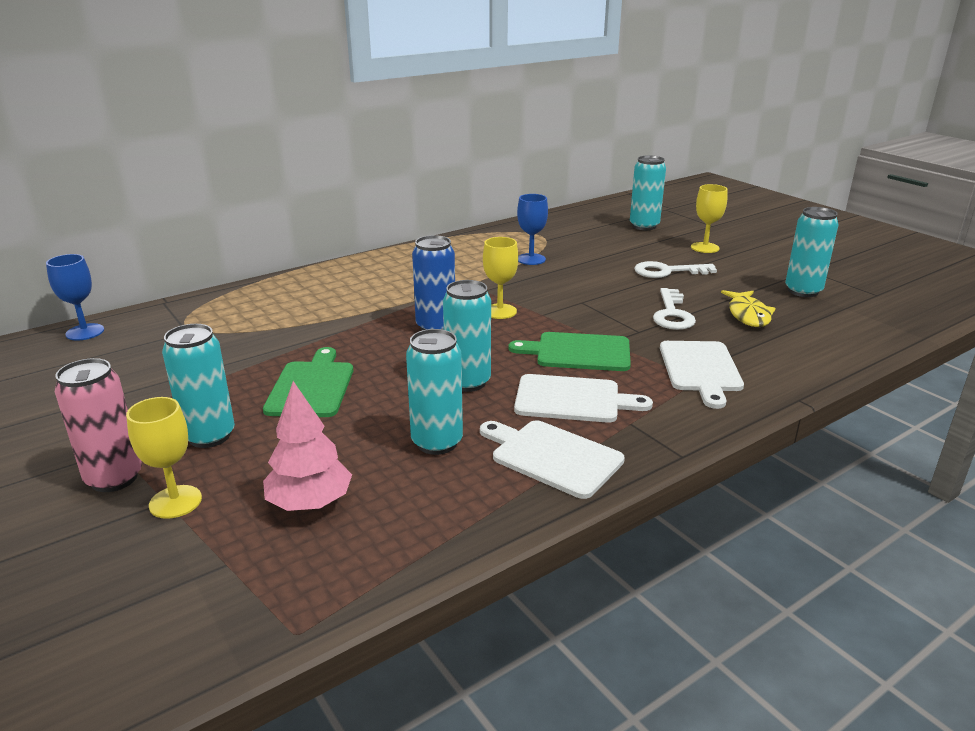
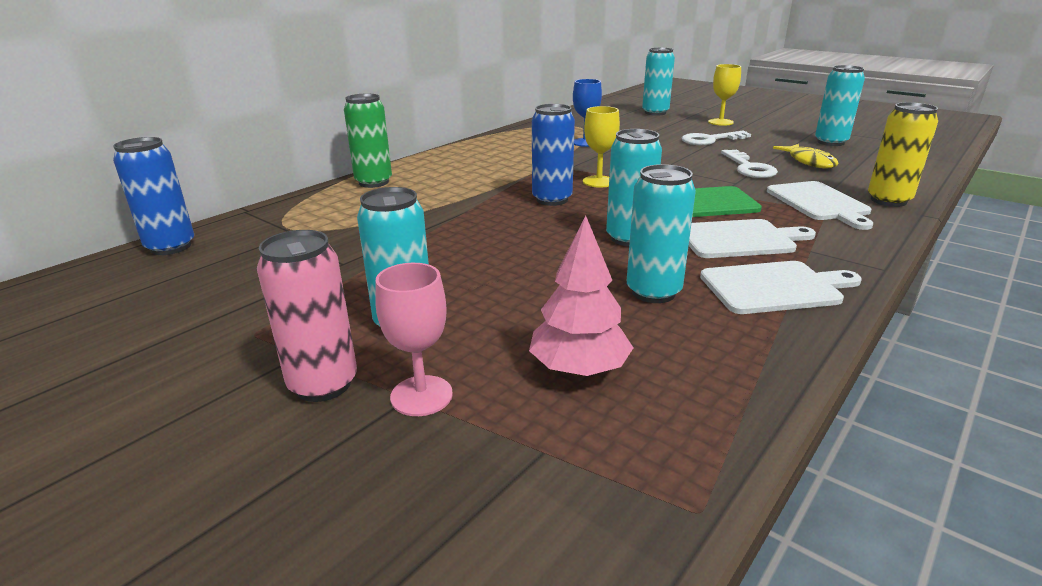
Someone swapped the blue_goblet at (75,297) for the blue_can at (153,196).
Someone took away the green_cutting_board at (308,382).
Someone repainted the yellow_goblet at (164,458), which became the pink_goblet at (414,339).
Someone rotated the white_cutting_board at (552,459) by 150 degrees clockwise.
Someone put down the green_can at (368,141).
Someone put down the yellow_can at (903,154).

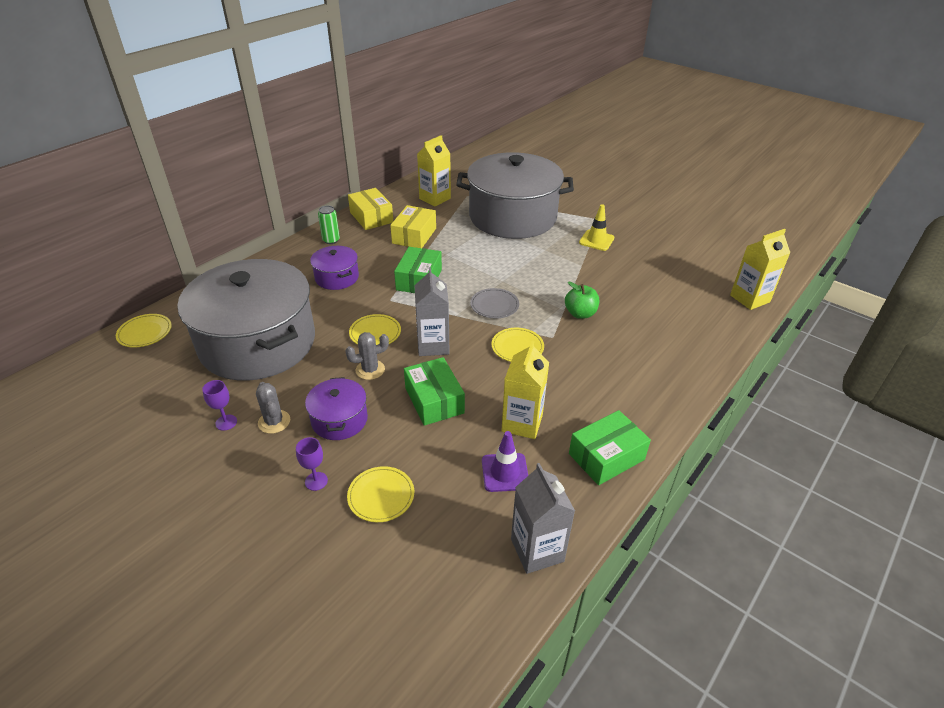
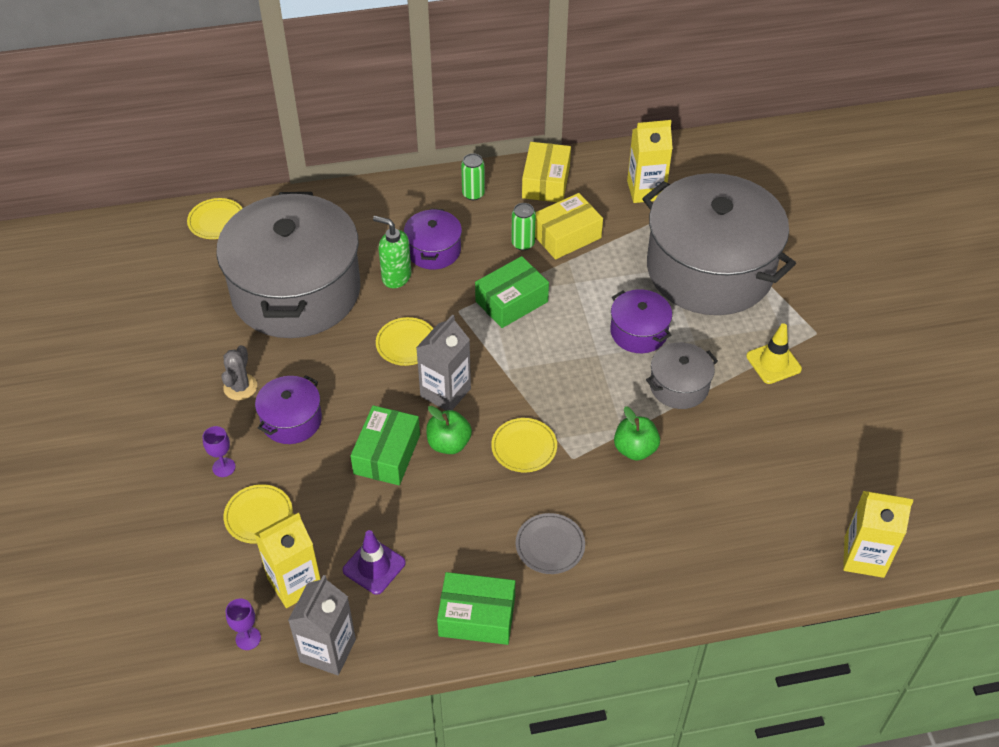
Someone carried the grey_plate from (494,303) to (550,543).
Someone took away the grey_cactus at (367,356).
Someone carried the yellow_carton from (525,389) to (287,560).
Someone carried the purple_goblet from (219,405) to (243,624).
Someone put down the green_can at (523,226).
Someone put down the green_soap_dispenser at (392,252).
Someone put down the purple_pot at (641,321).
Someone put down the grey_pot at (682,375).
Someone put down the green_apple at (449,430).

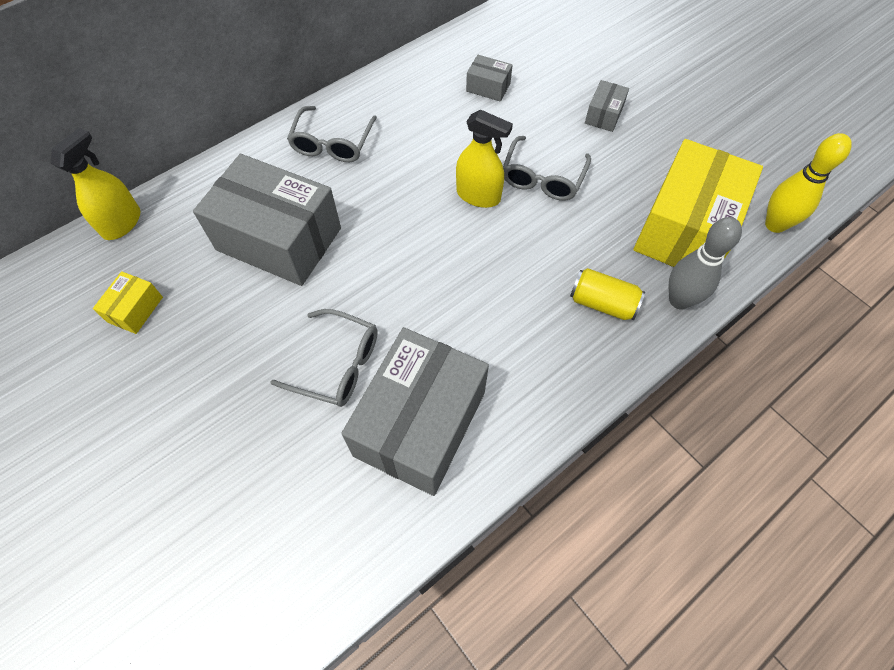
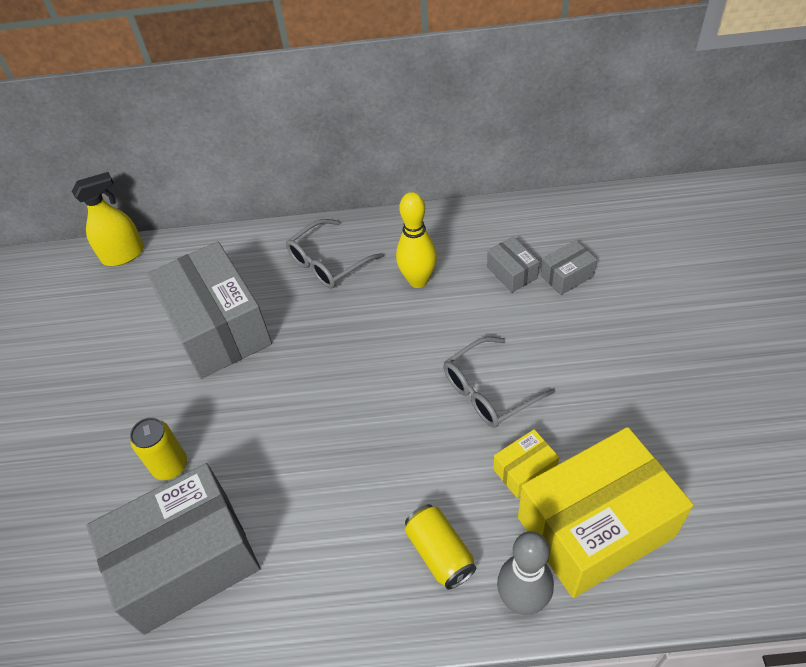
Someone carried the grey_box from (607,106) to (569,267).
Someone took away the yellow_spray_bottle at (484,159).
Someone carried the yellow_bowling_pin from (808,183) to (416,240).
Someone carried the yellow_box from (128,302) to (526,463).
Someone swapped the grey_glasses at (324,358) for the yellow_can at (158,448).

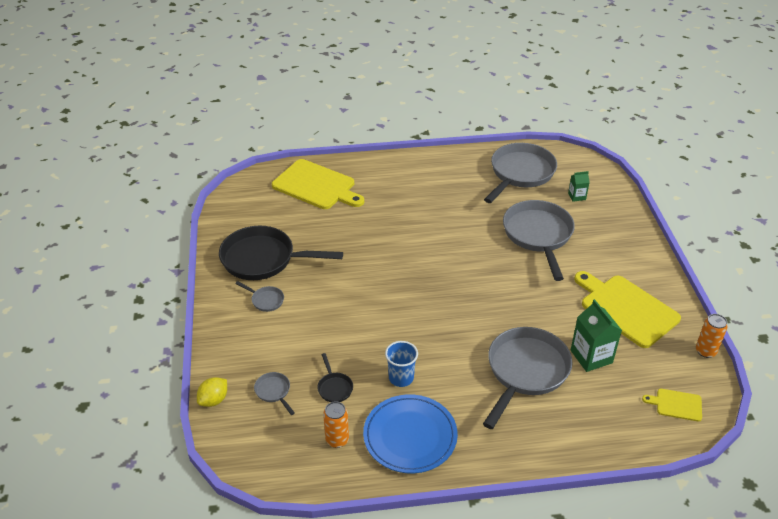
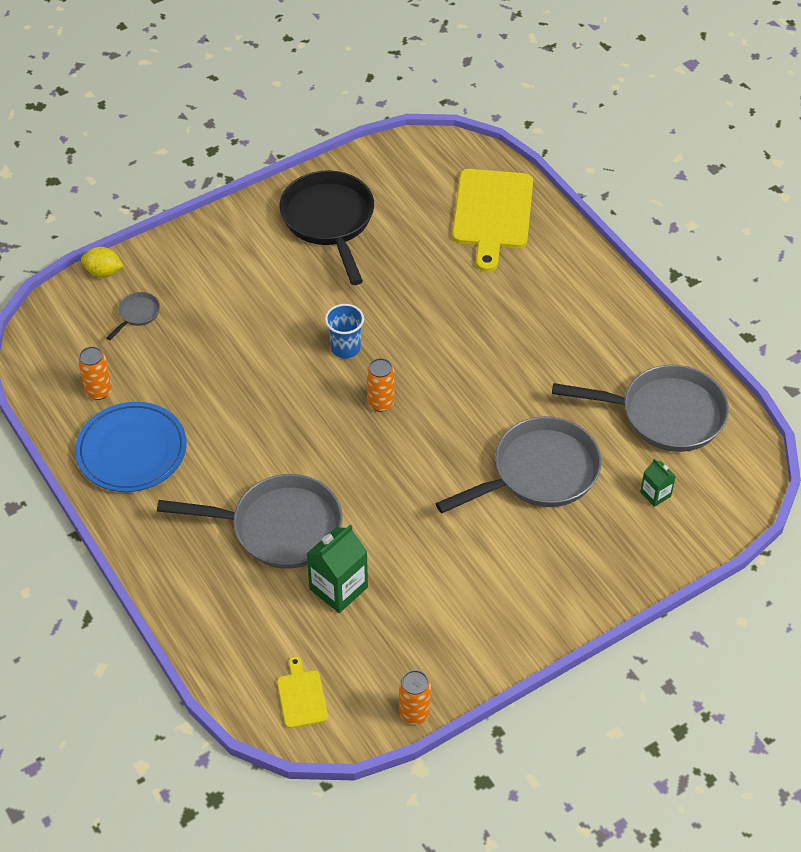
Someone took away the yellow_cutting_board at (627,309).
Someone took away the grey_pan at (259,296).
Someone carried the blue_cup from (401,364) to (344,331).
Someone took away the black_pan at (335,377).
Someone put down the orange_can at (381,385).

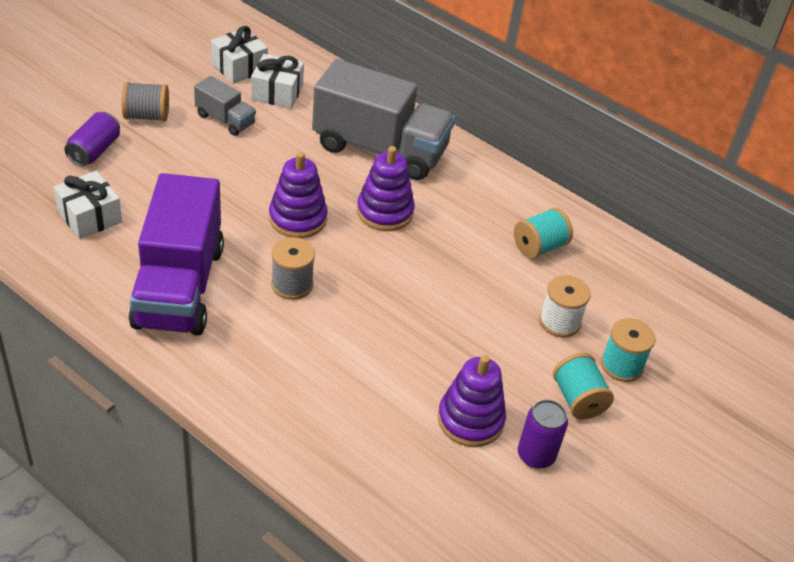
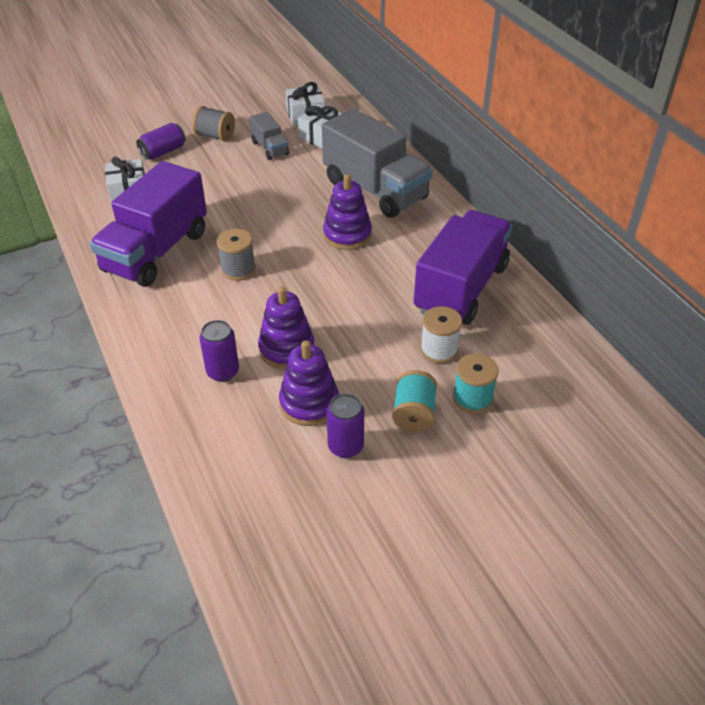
Someone carried the purple_stacking_toy from (298,195) to (286,328).
Someone swapped the turquoise_spool at (543,233) for the purple_truck at (462,267).
Someone put down the purple_can at (219,351).

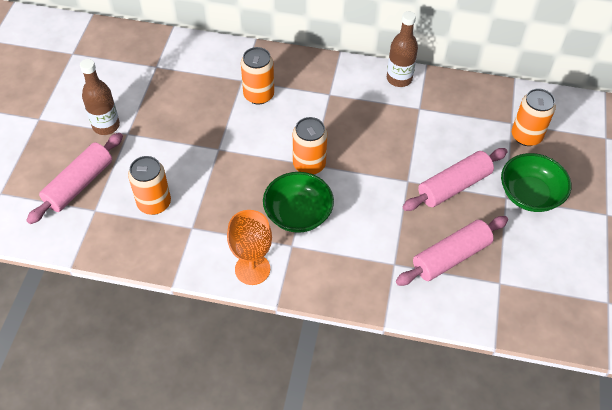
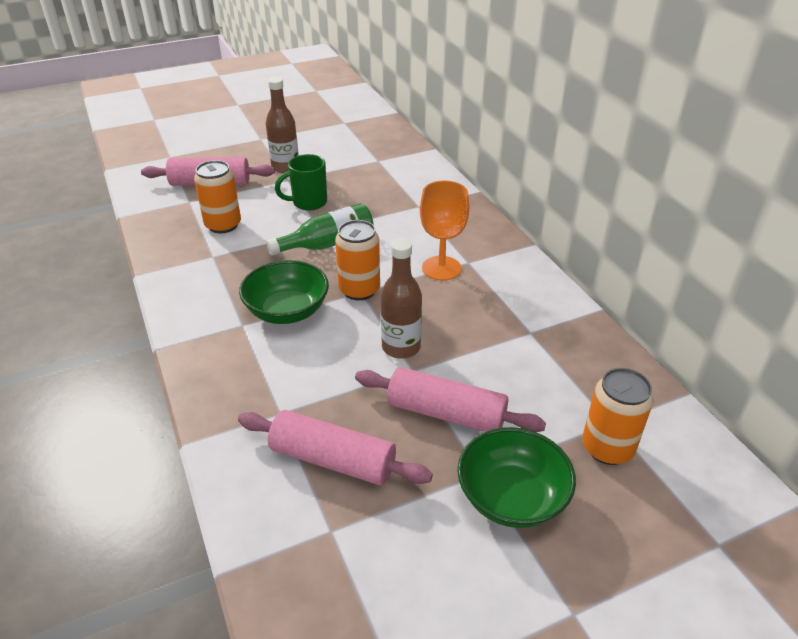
Someone carried the brown_bottle from (402,49) to (401,299).
Someone took away the orange_can at (257,76).
Someone carried the orange_goblet from (249,247) to (445,231).
Someone put down the green_mug at (301,182).
Someone put down the green_bottle at (319,229).

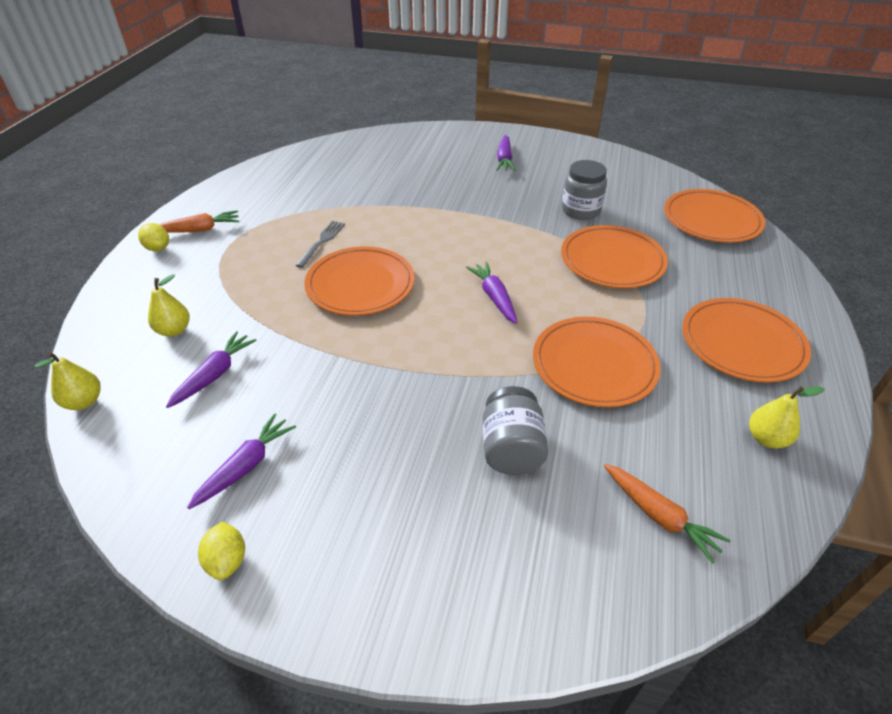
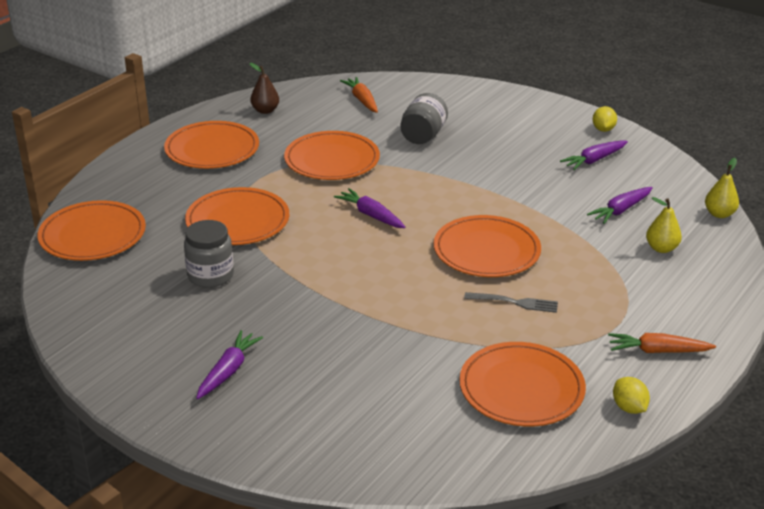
Someone rotated the grey_fork at (320,244) by 120 degrees counterclockwise.
Someone carried the yellow_lemon from (153,237) to (631,395).
Someone rotated the purple_carrot at (491,293) by 135 degrees clockwise.
Someone repainted the yellow_pear at (787,417), which became the brown_pear at (264,88).
Someone put down the orange_plate at (522,384).

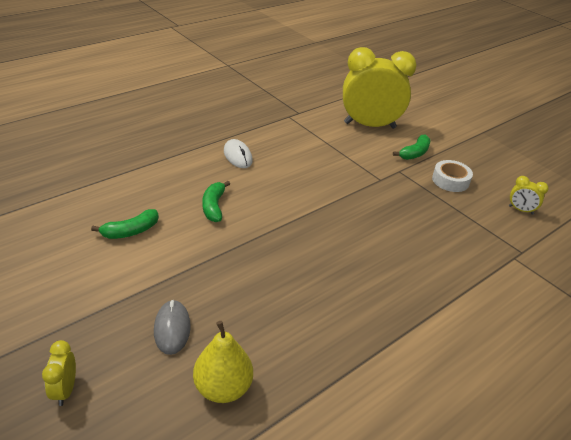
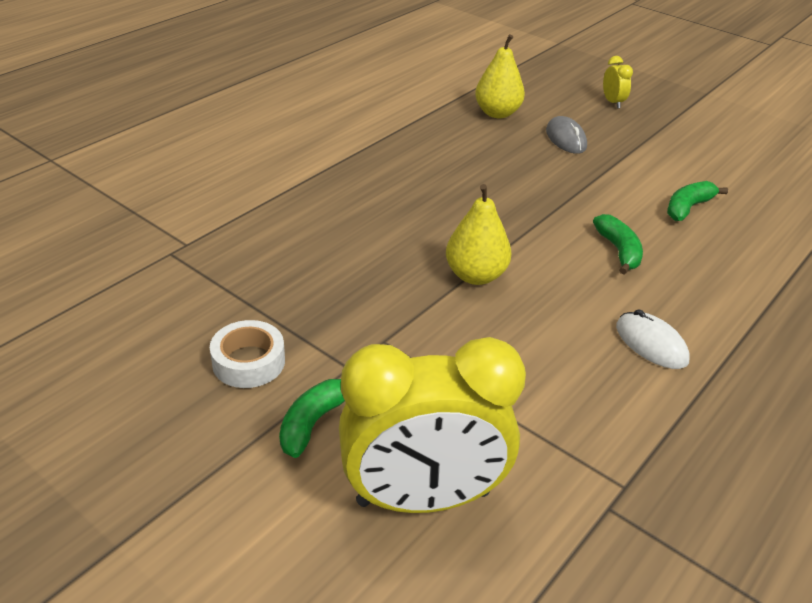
Someone took away the yellow_clock at (528,195).
Someone put down the yellow_pear at (478,234).

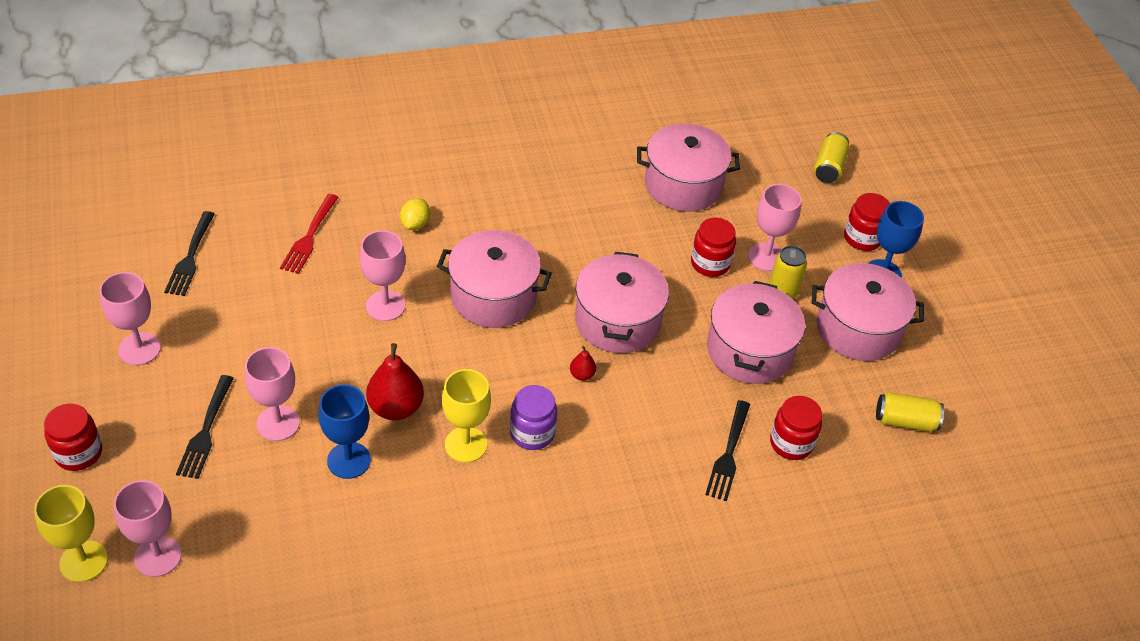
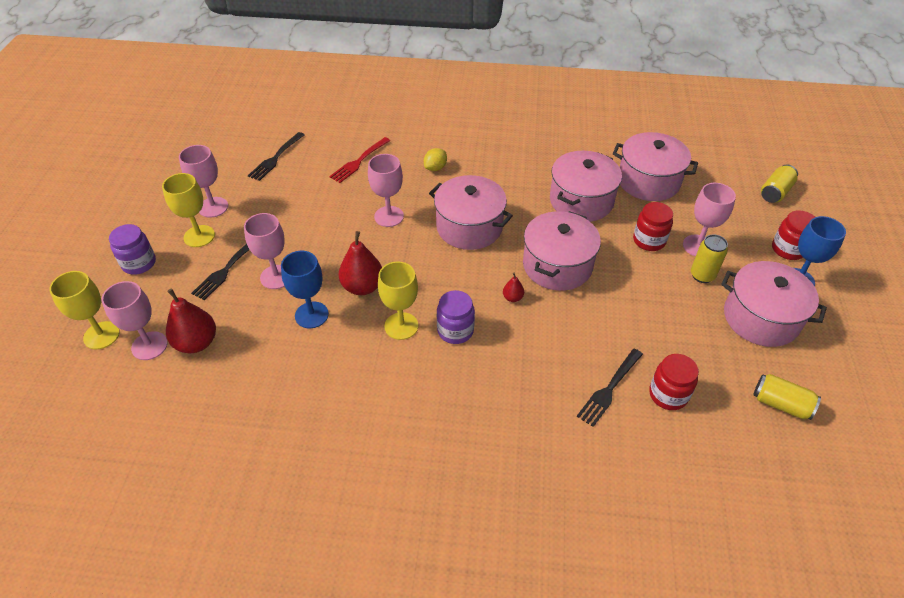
Someone carried the pink_pot from (756,332) to (586,186).
Someone repainted the red_jar at (73,437), which became the purple_jar at (132,249).
Someone put down the yellow_goblet at (188,210).
Someone put down the red_pear at (191,321).

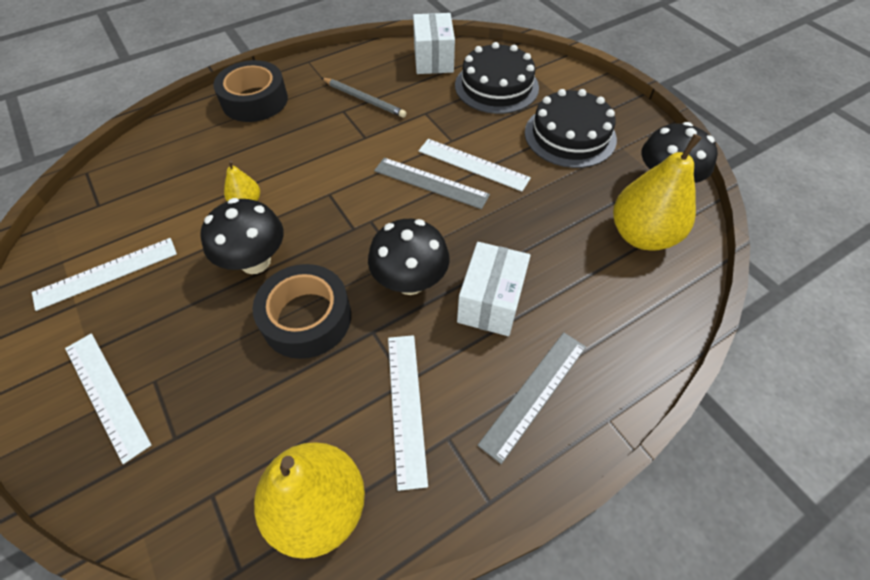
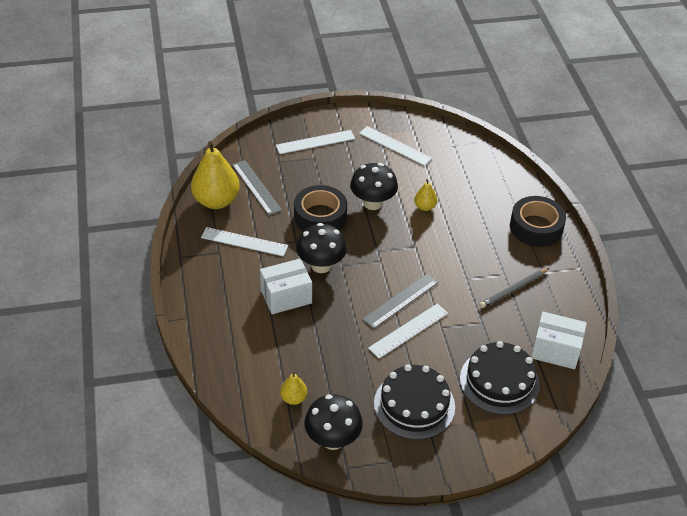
Someone scaled the yellow_pear at (657,192) by 0.48.
Someone rotated the white_ruler at (104,274) by 45 degrees counterclockwise.
Someone rotated the white_box at (493,289) by 60 degrees counterclockwise.
Someone carried the grey_ruler from (531,398) to (257,187).

